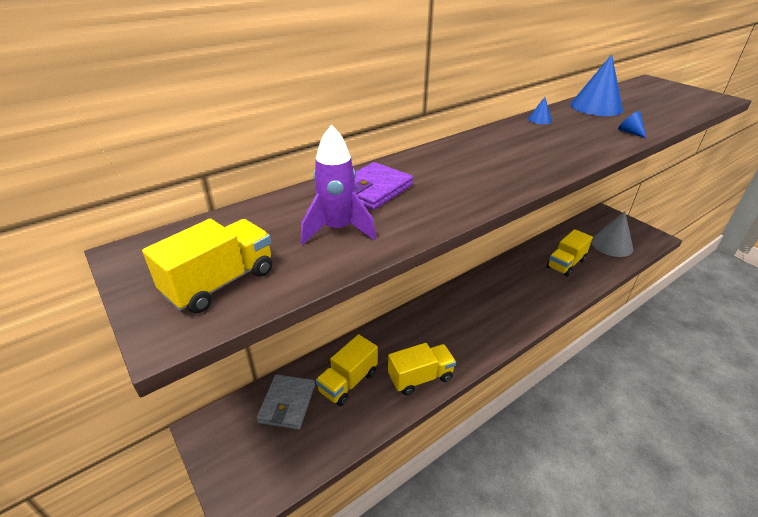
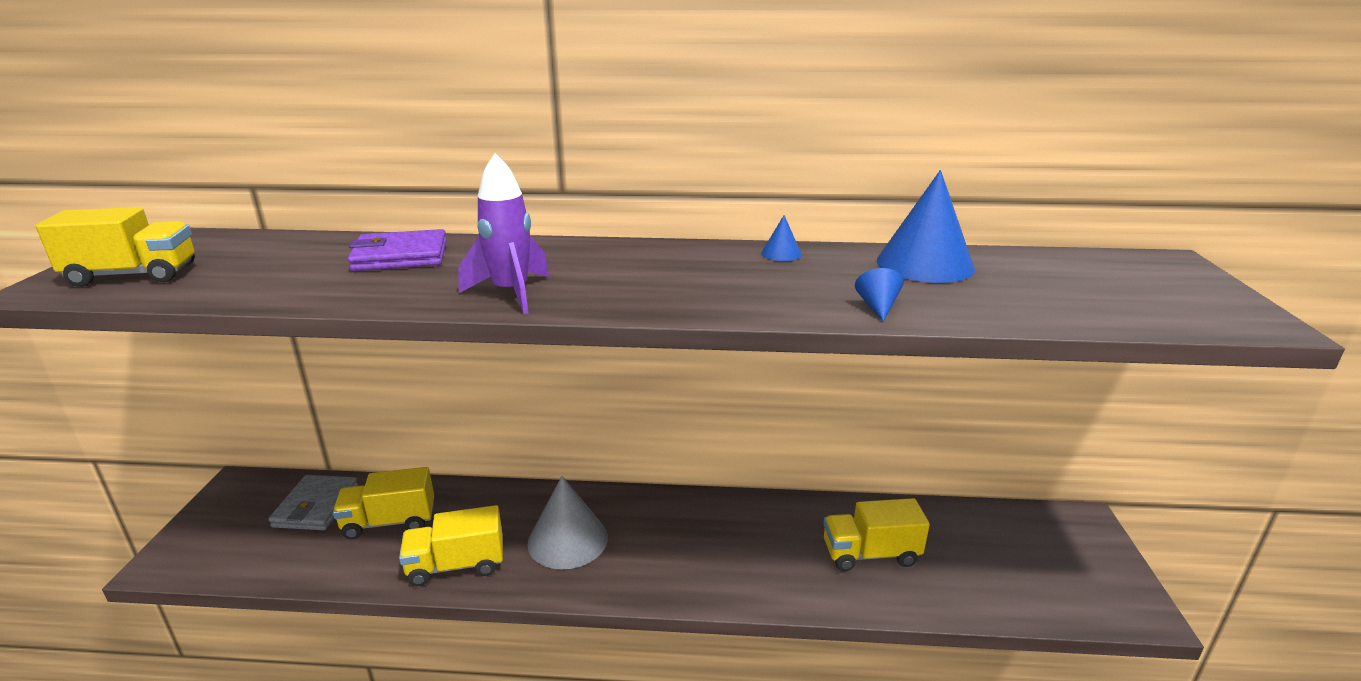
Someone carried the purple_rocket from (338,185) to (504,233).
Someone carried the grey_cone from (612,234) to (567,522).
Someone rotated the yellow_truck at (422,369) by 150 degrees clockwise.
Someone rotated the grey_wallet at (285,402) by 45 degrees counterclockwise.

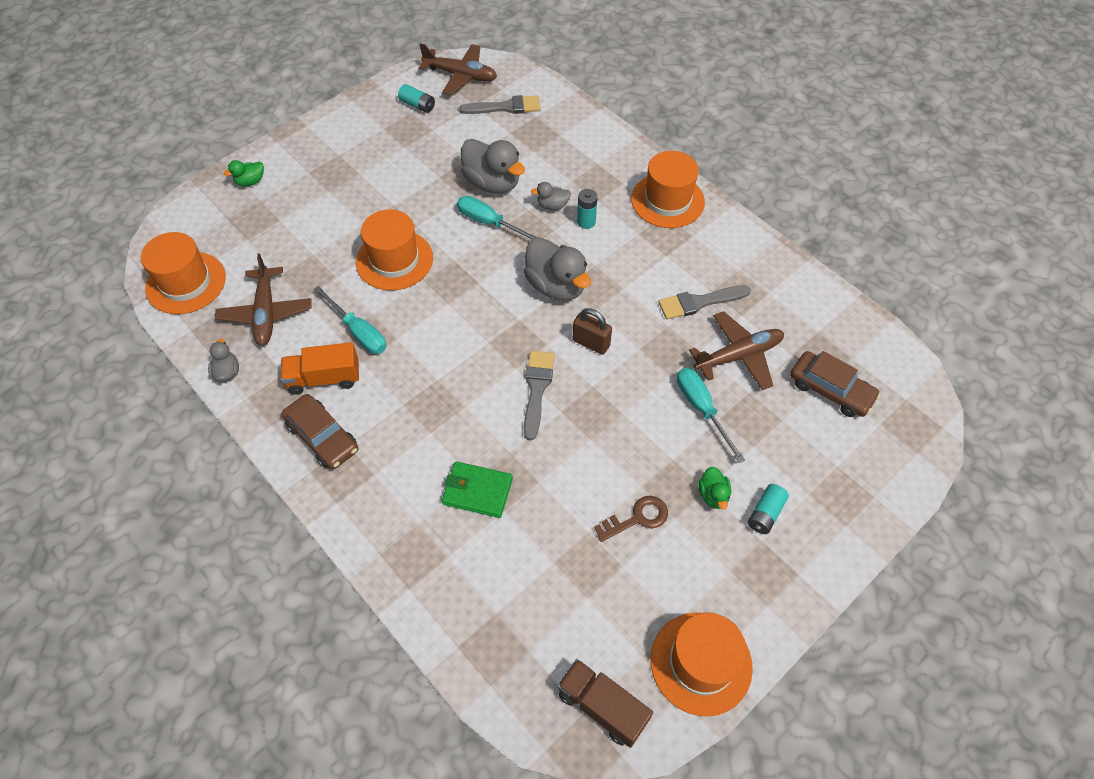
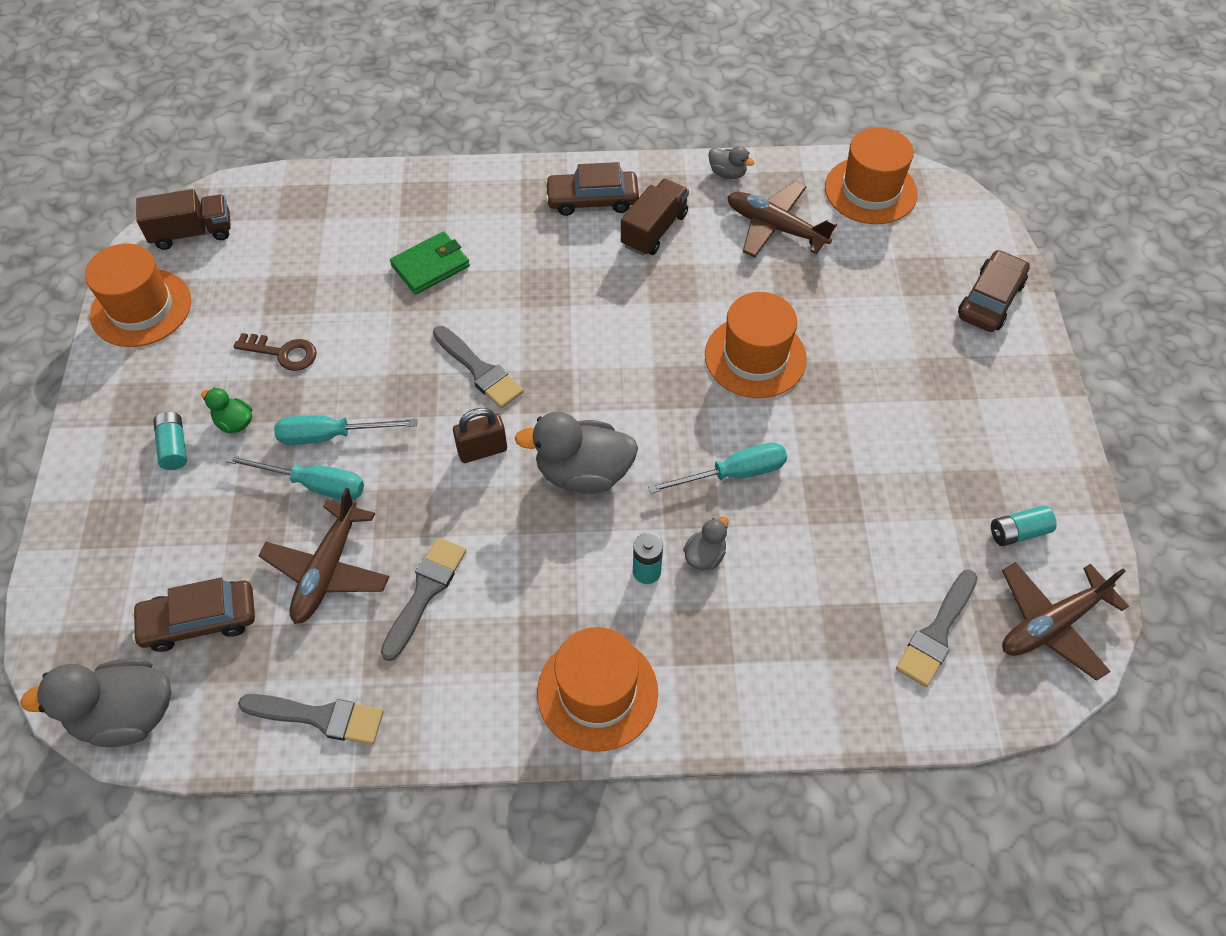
Someone carried the grey_duck from (493,166) to (95,702).
Someone swapped the green_duck at (244,173) for the brown_car at (994,291).
Someone carried the turquoise_screwdriver from (350,320) to (345,430).
Someone repainted the orange_truck at (320,368), which became the brown_truck at (655,217).
Someone rotated the brown_key at (631,519) by 90 degrees counterclockwise.
Someone put down the grey_brush at (311,719).

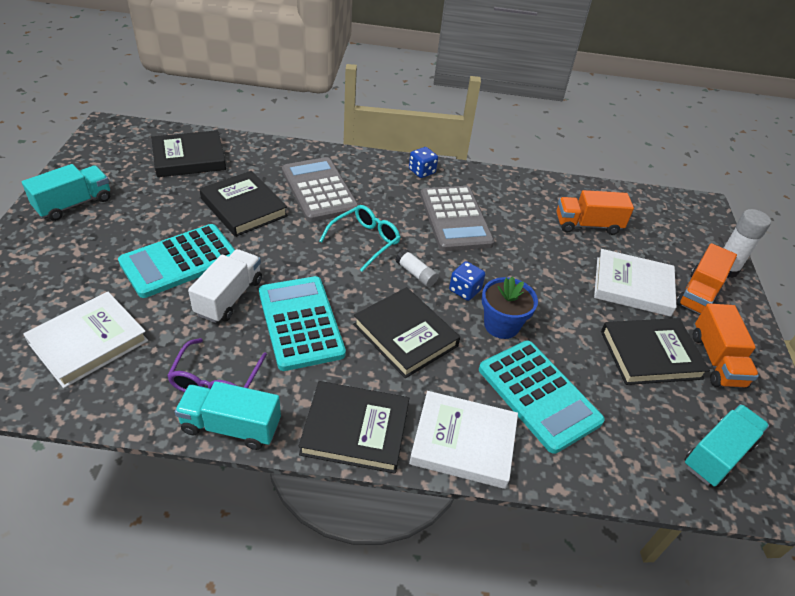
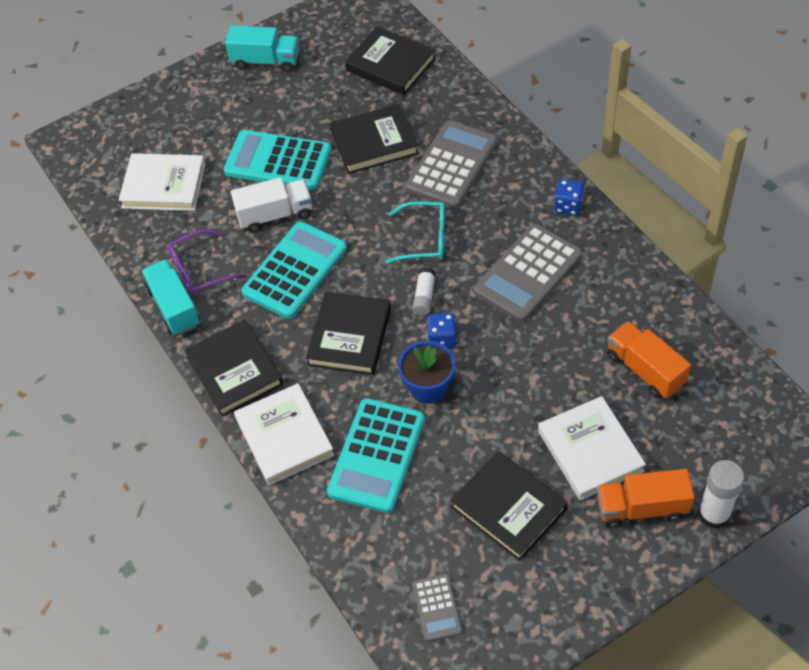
Someone rotated the black_book at (244,204) by 60 degrees clockwise.
Someone took away the orange_truck at (726,345).
Someone swapped the turquoise_truck at (727,445) for the grey_calculator at (437,608).

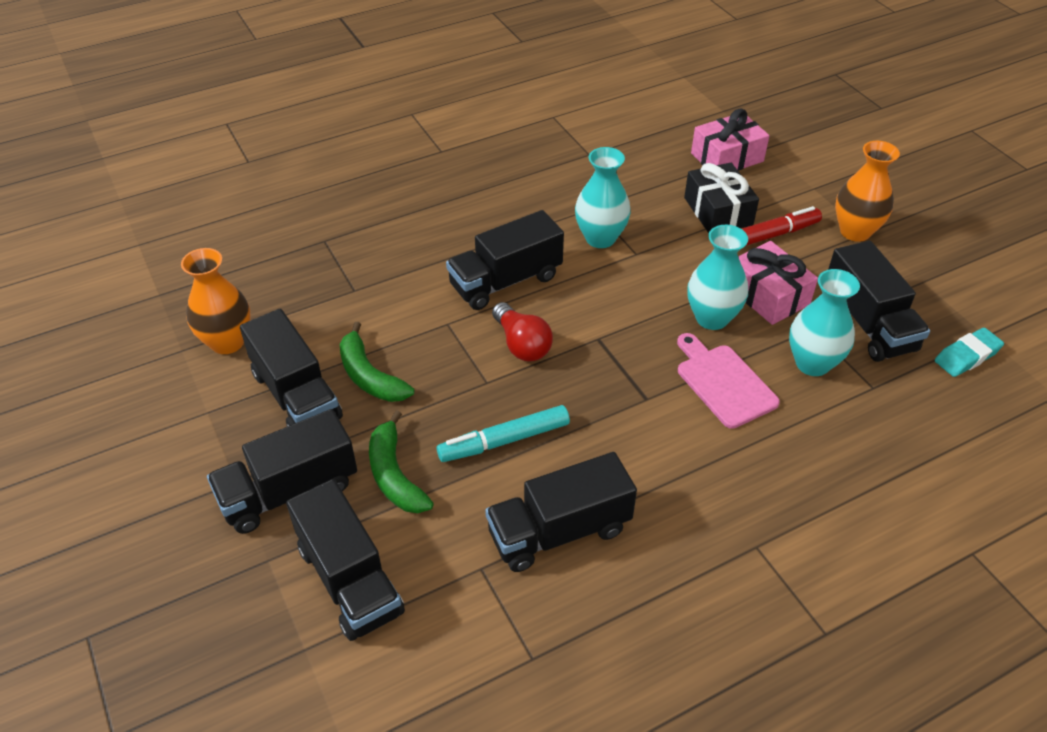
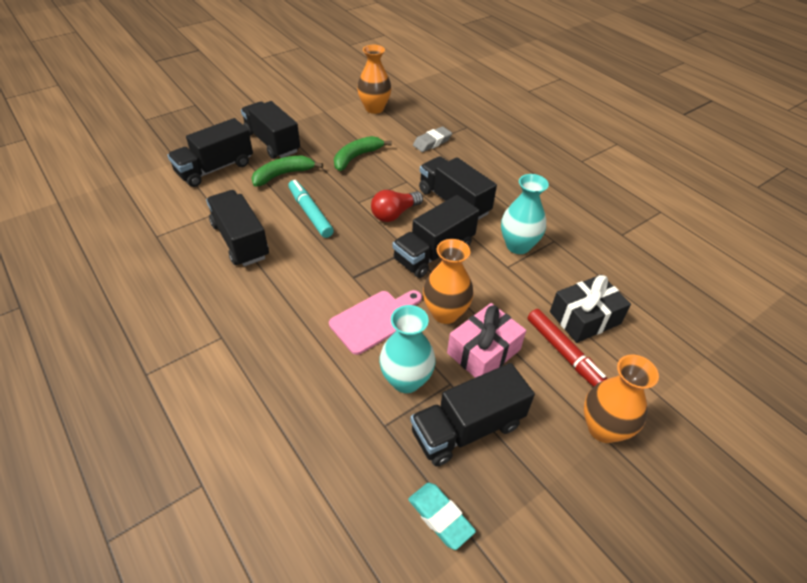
Someone took away the pink_gift at (730,139).
Someone repainted the turquoise_vase at (717,277), which became the orange_vase at (448,281).
Someone carried the black_truck from (291,368) to (436,236).
Someone put down the grey_eraser at (432,139).

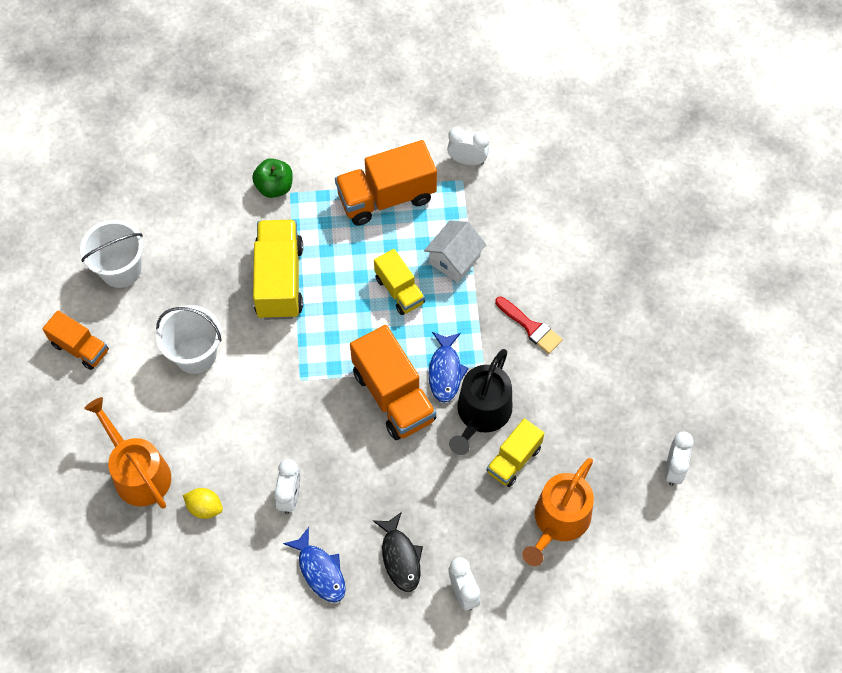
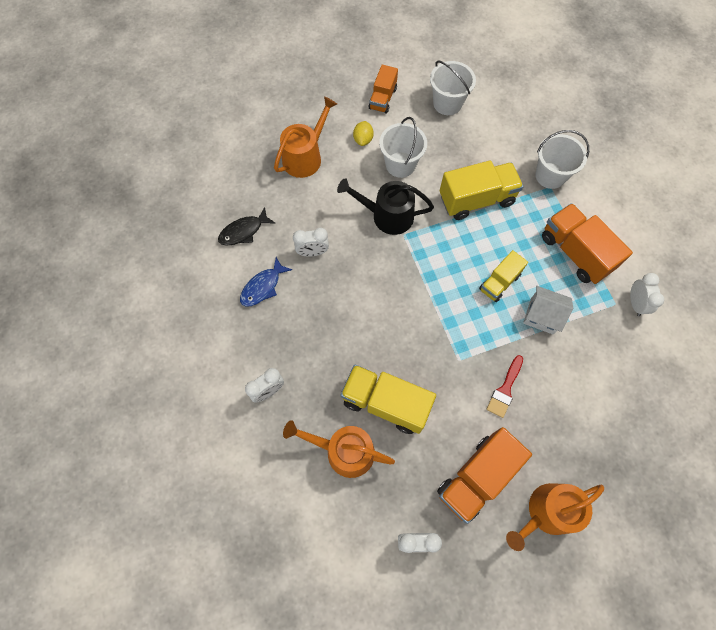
Someone swapped the green_apple at (272,178) for the white_bucket at (562,159).
Someone carried the orange_truck from (393,382) to (484,475).
Someone took away the blue_fish at (449,367).
Someone carried the black_watering_can from (480,402) to (385,206).
Someone scaled the yellow_truck at (515,452) by 1.66.
Someone carried the yellow_lemon from (203,503) to (363,133).
Someone carried the black_fish from (398,552) to (246,226).
Someone put down the orange_watering_can at (555,517).

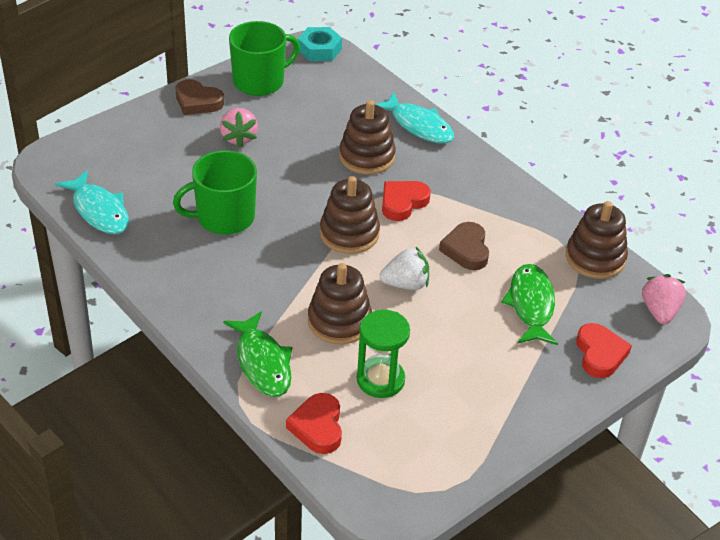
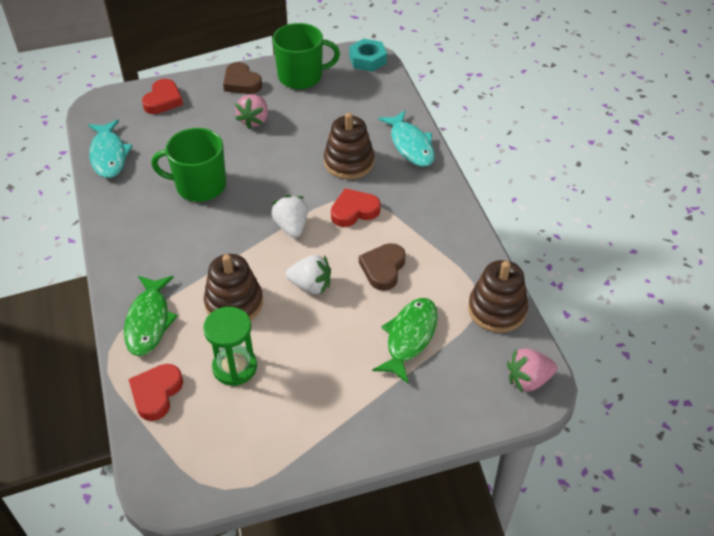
Someone swapped the brown_stacking_toy at (350,215) for the white_strawberry at (289,216).
Someone rotated the pink_strawberry at (664,299) by 135 degrees counterclockwise.
Someone carried the red_heart from (604,350) to (162,96).

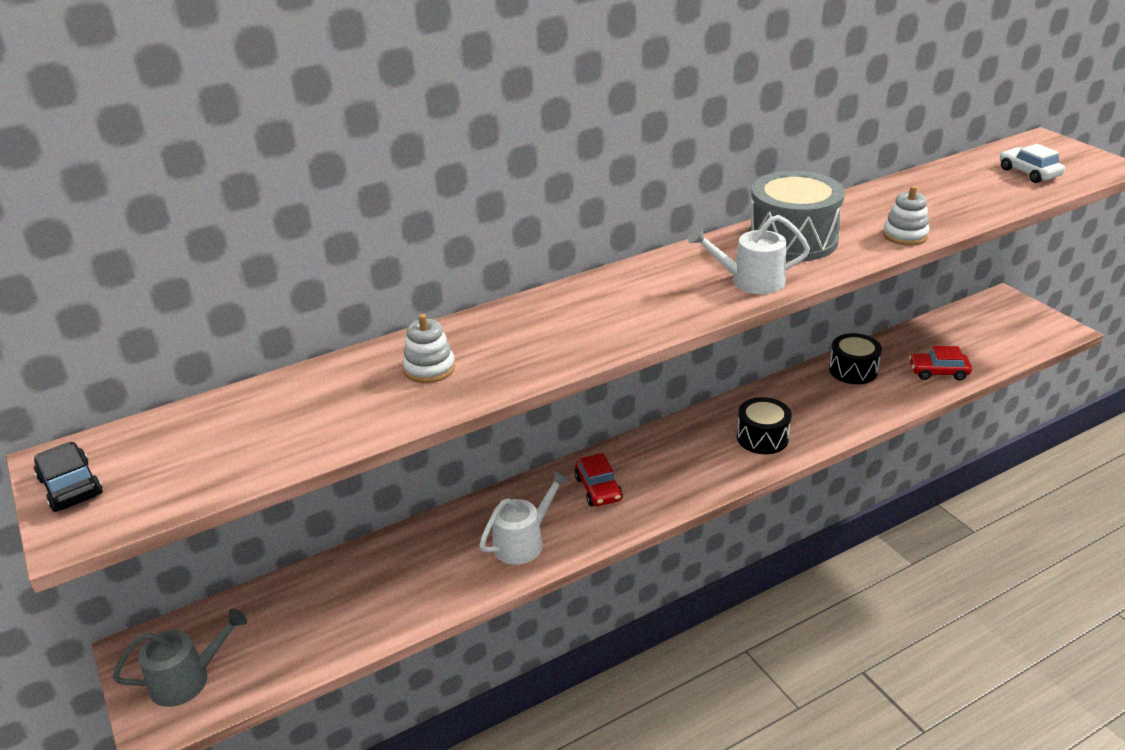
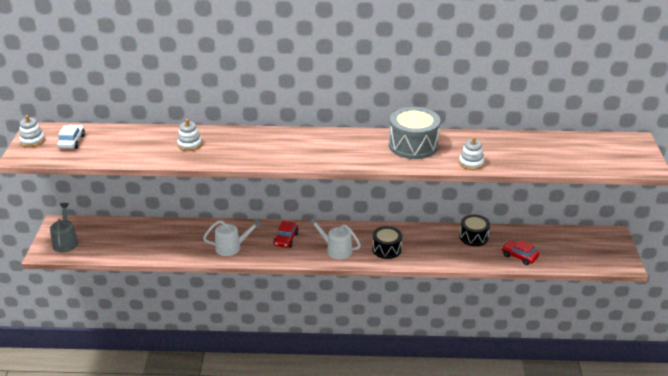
Someone carried the white_car from (1032,163) to (71,137).
Someone carried the white_watering_can from (749,254) to (334,238).
Someone swapped the black_car at (68,477) for the white_stacking_toy at (32,131).
Someone rotated the grey_watering_can at (179,658) by 105 degrees counterclockwise.

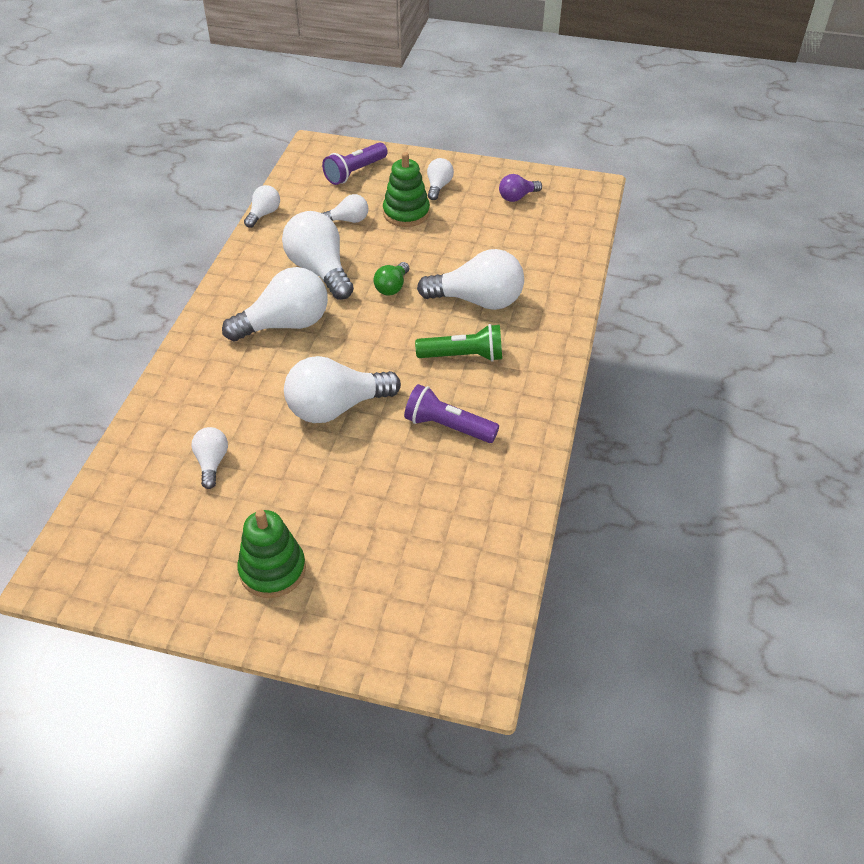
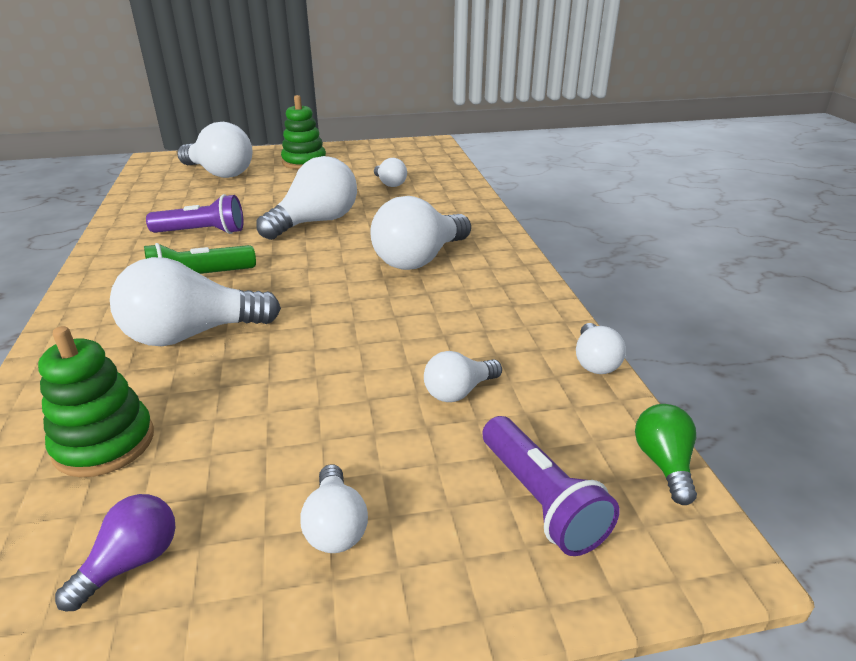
Someone rotated the purple_flashlight at (355,163) by 135 degrees clockwise.
Someone carried the green_stacking_toy from (406,189) to (96,401).
Someone carried the white_light_bulb from (318,255) to (215,150).
Someone carried the green_light_bulb from (391,279) to (666,454).

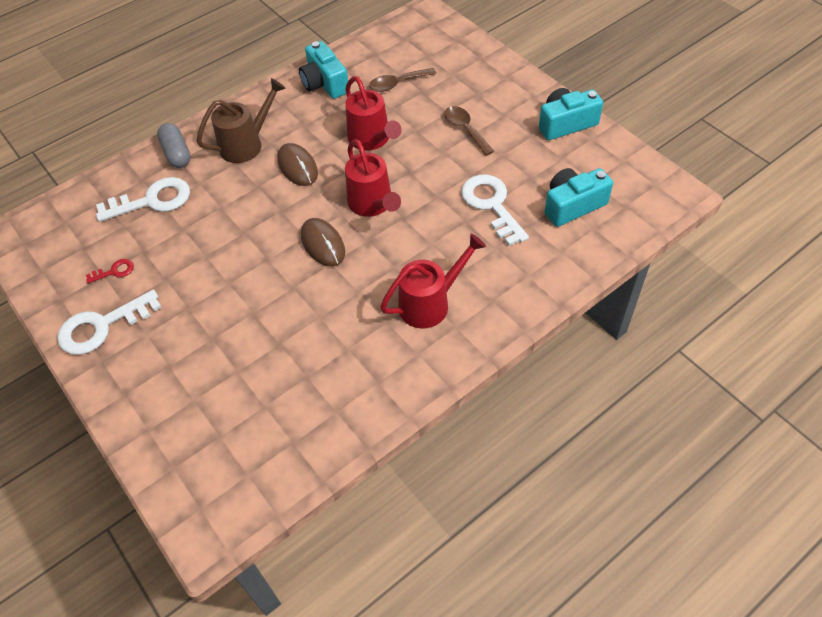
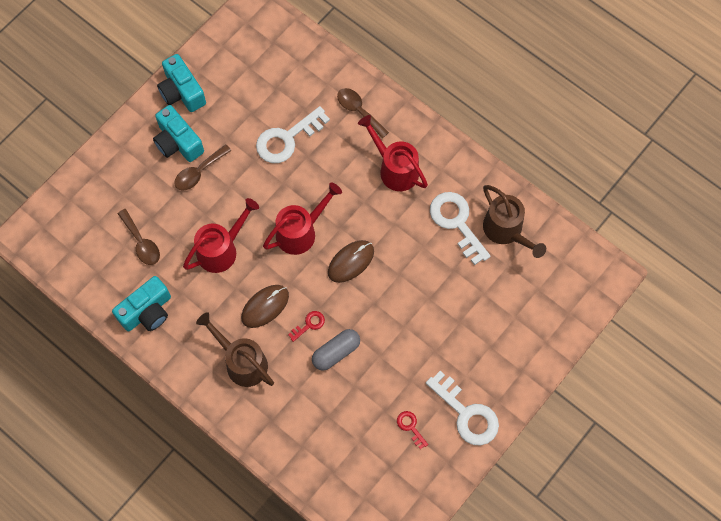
Someone carried the grey_capsule from (174,145) to (336,350).
Someone carried the turquoise_camera from (579,197) to (178,133).
Someone carried the white_key from (143,199) to (460,228).
Someone put down the brown_spoon at (363,113).
Someone put down the brown_watering_can at (514,221).
Someone put down the red_key at (306,326).

